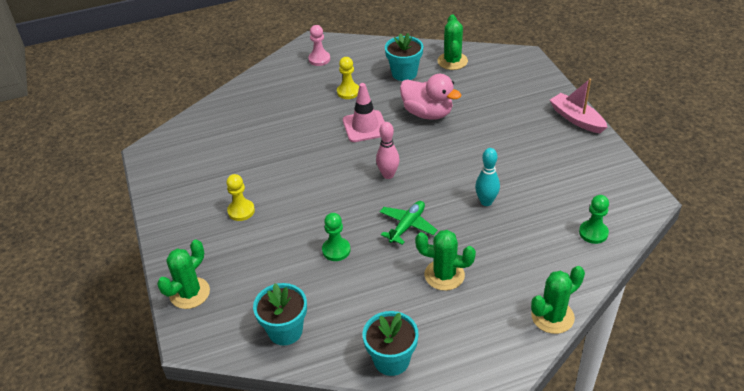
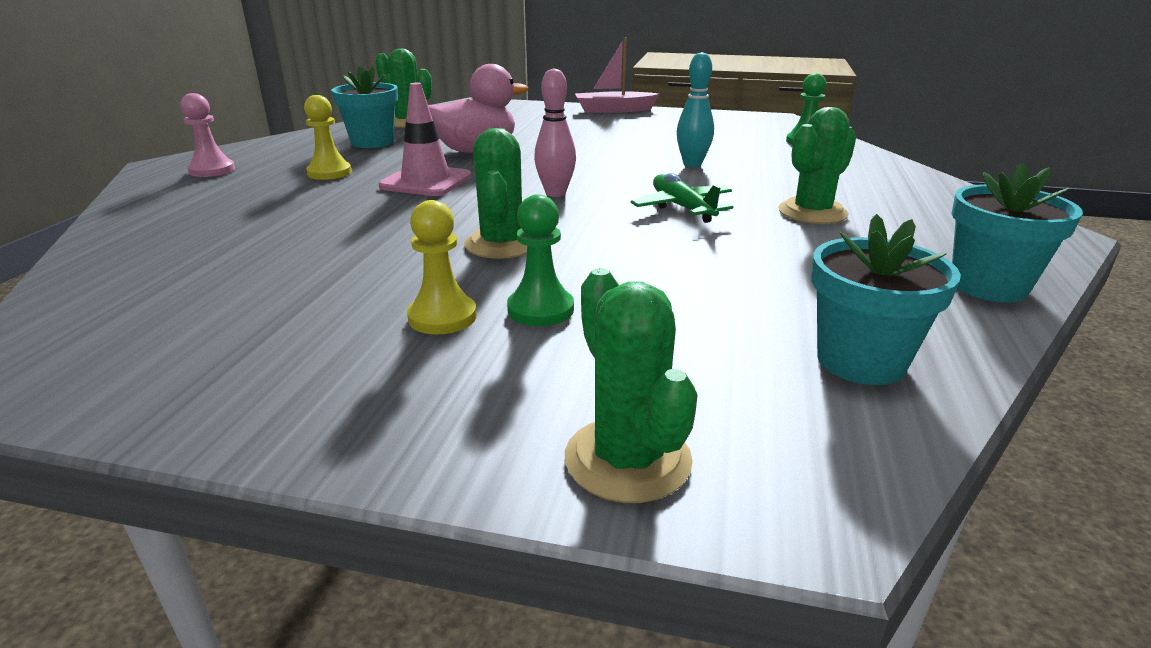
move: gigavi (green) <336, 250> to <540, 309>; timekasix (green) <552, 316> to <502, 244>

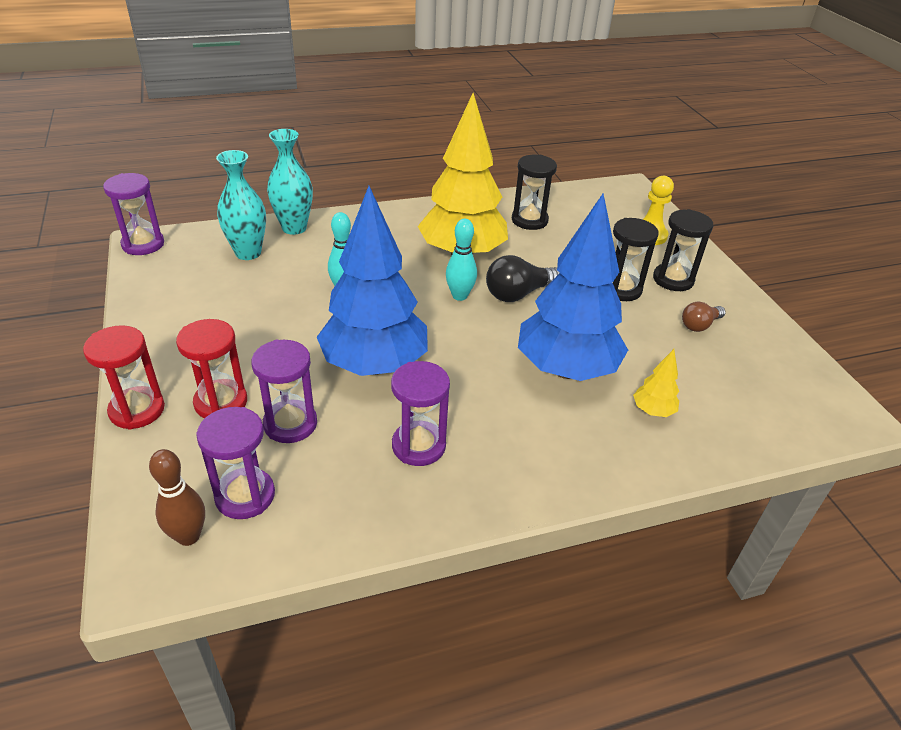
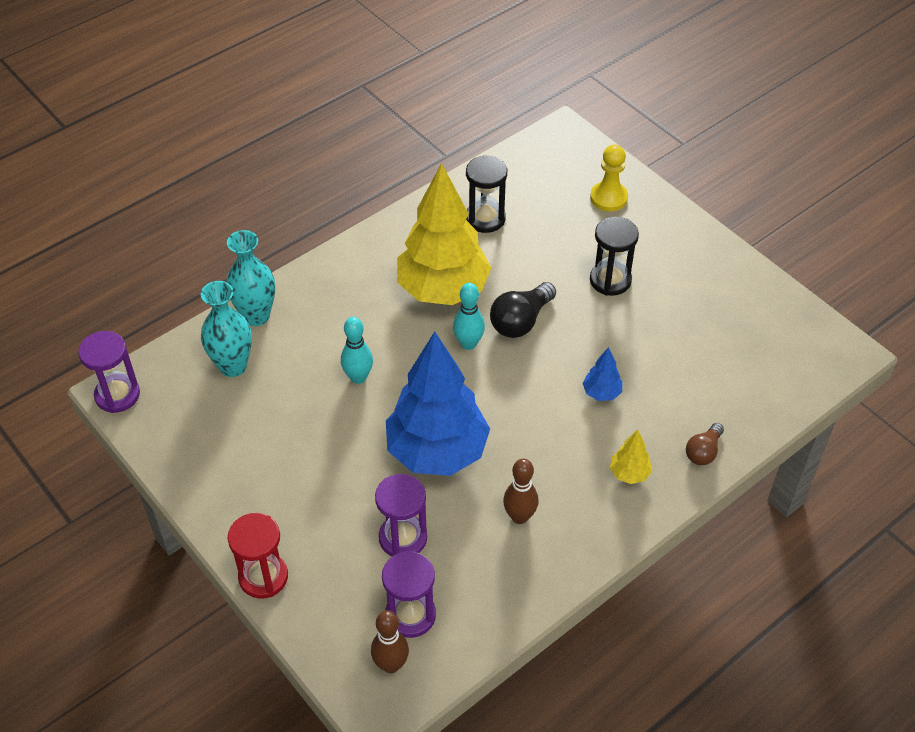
delete: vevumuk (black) <673, 279>; vevumuk (red) <221, 402>
move: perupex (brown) <699, 325> to <703, 451>; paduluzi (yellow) <652, 411> to <629, 474>
replace: vevumuk (purple) <418, 446> to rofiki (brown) <519, 516>
resize: paduluzi (blue) <566, 369> = <601, 393> x0.40

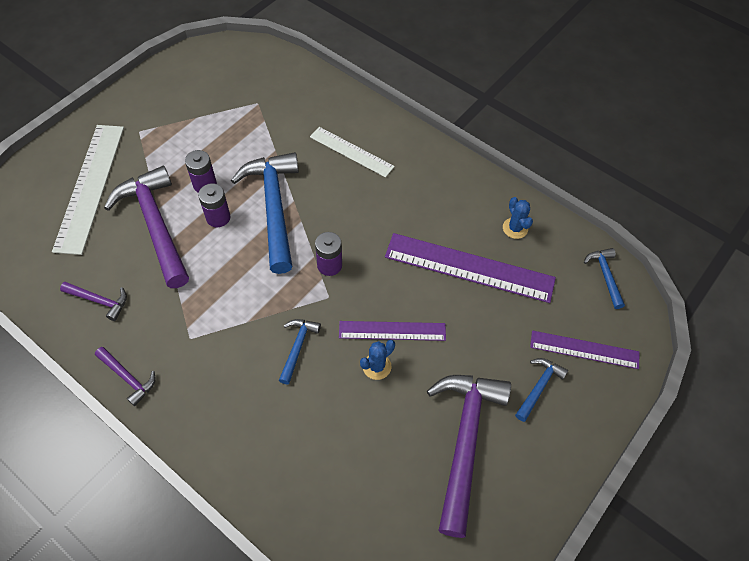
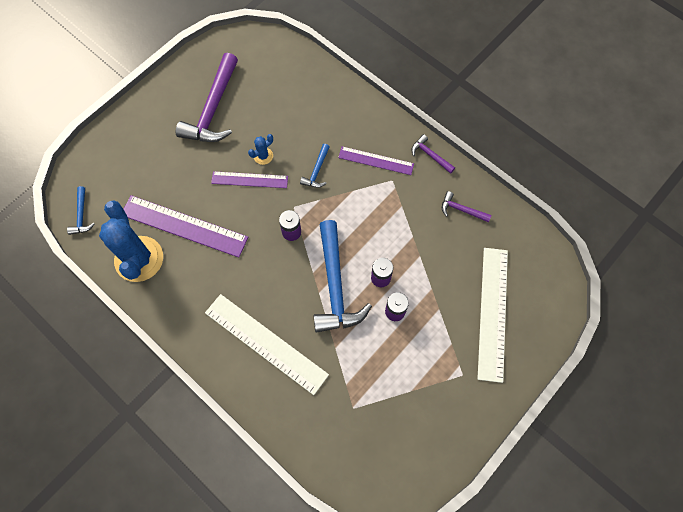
delete: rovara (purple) <155, 225>; rovara (blue) <539, 387>
move: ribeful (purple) <584, 349> to <376, 161>
resize: ribeful (white) <351, 152> = <266, 343> x1.67; timekasix (blue) <515, 228> = <139, 259> x2.34

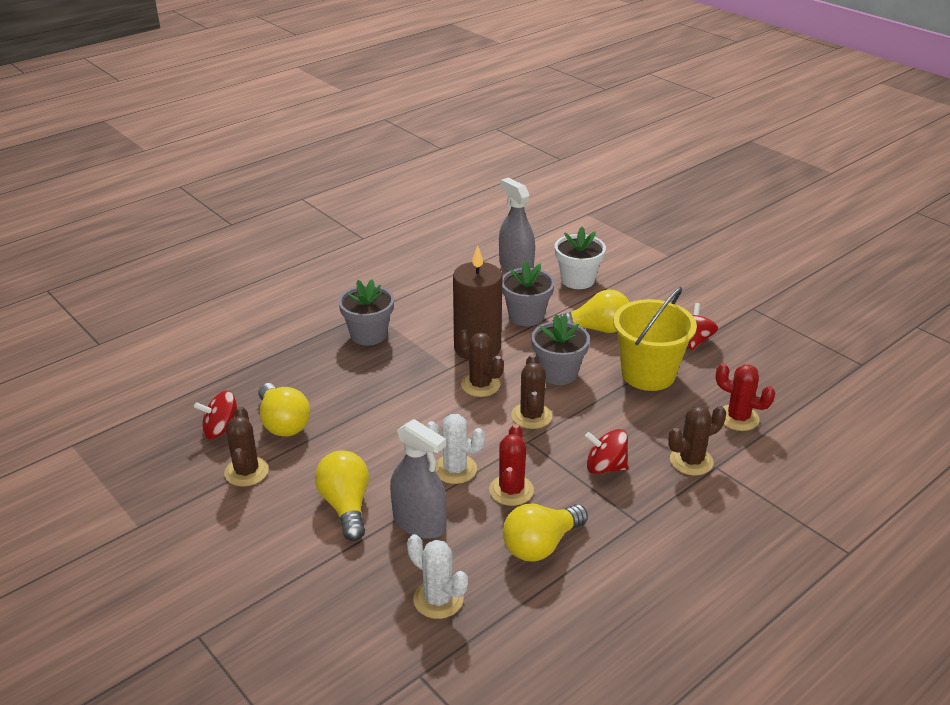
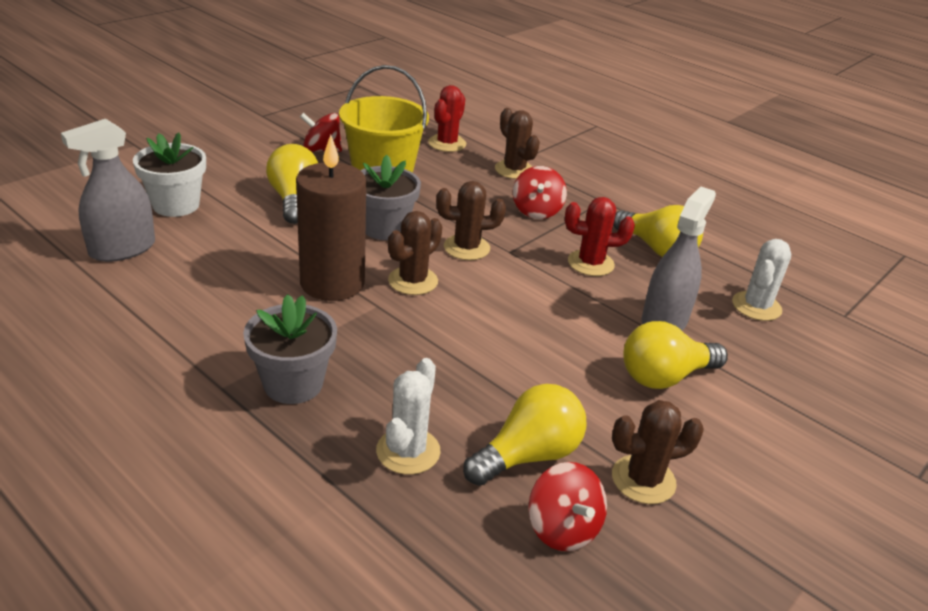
delete: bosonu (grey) <526, 316>
move: timekasix (white) <455, 469> to <408, 451>

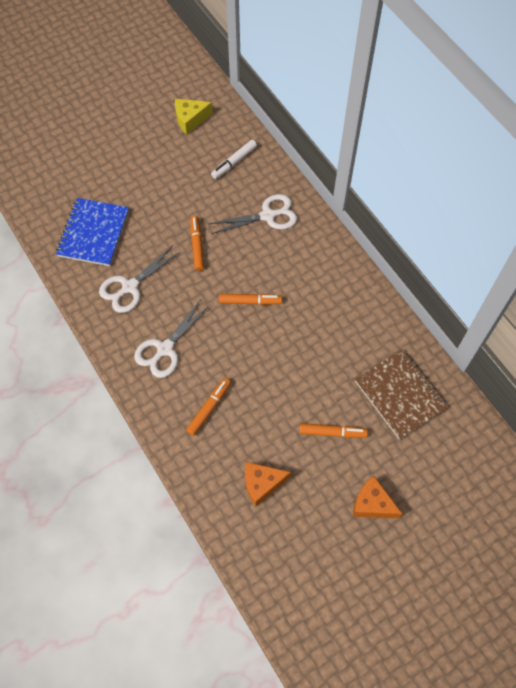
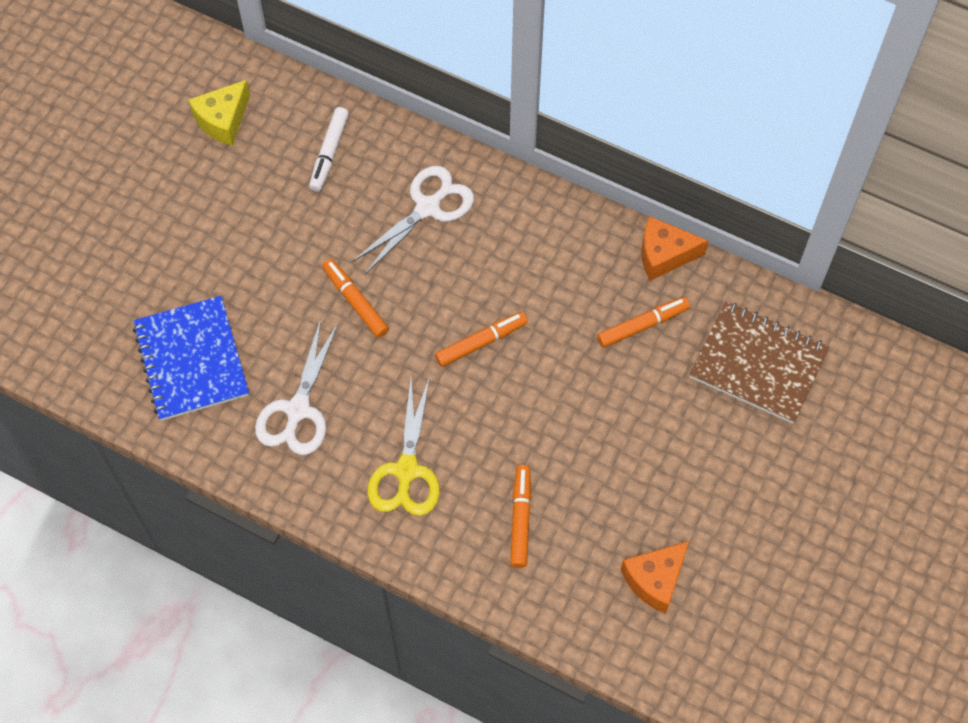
move: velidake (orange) <332, 432> to <642, 325>; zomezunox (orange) <372, 504> to <664, 255>
recolor: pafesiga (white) <165, 349> to pafesiga (yellow) <406, 471>

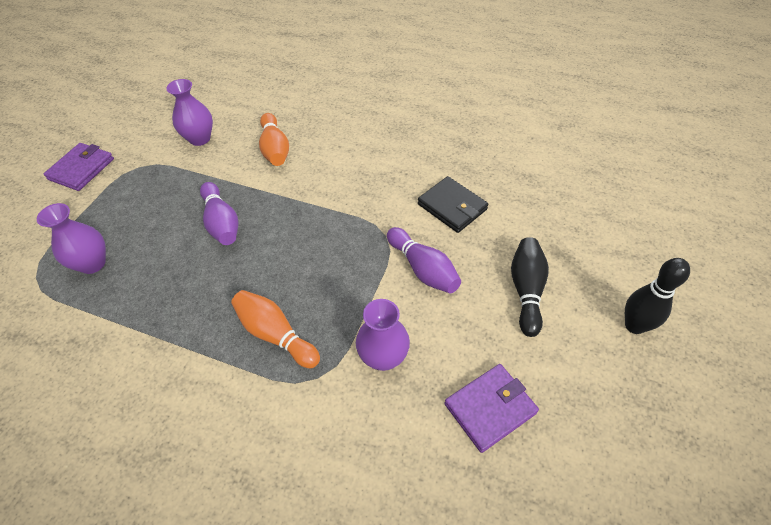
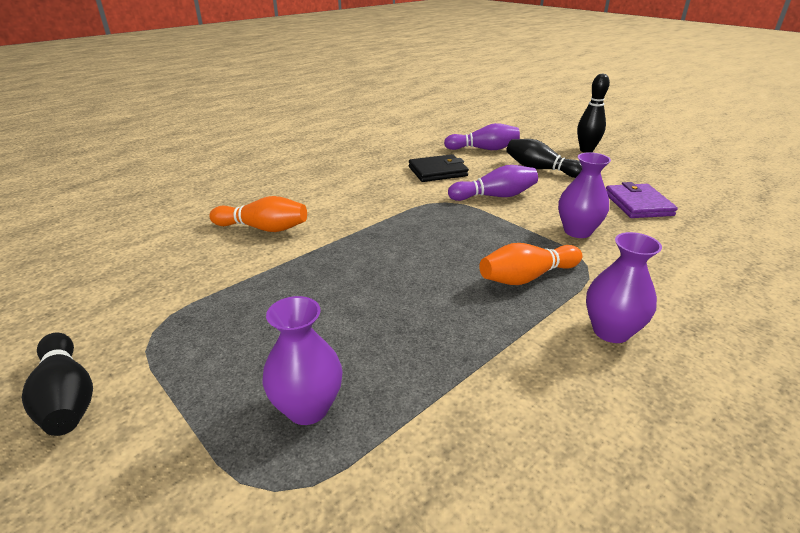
move: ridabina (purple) <200, 139> to <611, 331>; rofiki (purple) <222, 223> to <484, 149>
replace: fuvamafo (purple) <81, 169> to rofiki (black) <67, 398>

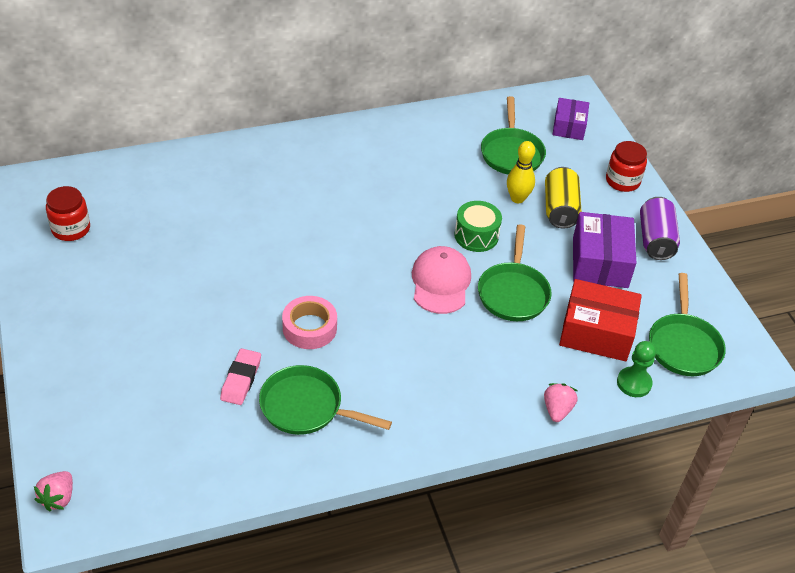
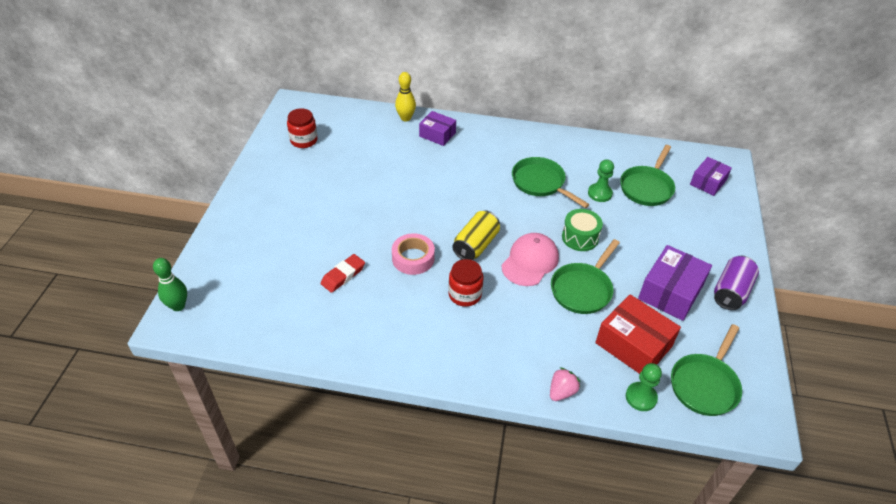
insert: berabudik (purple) <437, 134>; gigavi (green) <599, 193>
move: rofiki (yellow) <517, 198> to <405, 118>; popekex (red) <622, 181> to <465, 294>; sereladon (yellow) <560, 209> to <475, 245>; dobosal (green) <306, 407> to <540, 183>
replace: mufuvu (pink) <58, 498> to rofiki (green) <178, 306>
recolor: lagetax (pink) <241, 379> to lagetax (red) <343, 275>

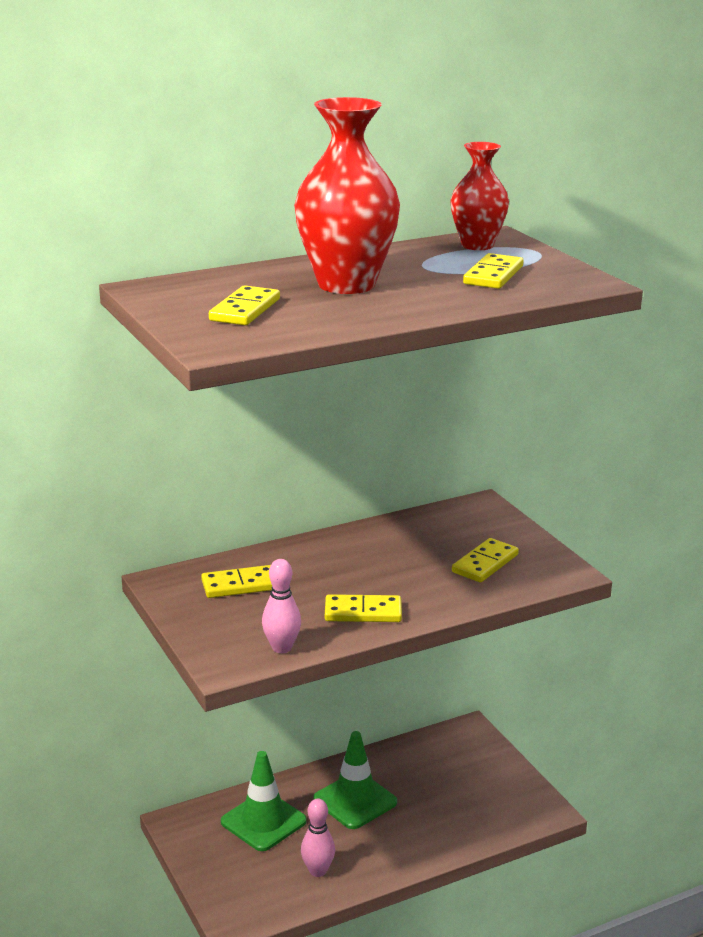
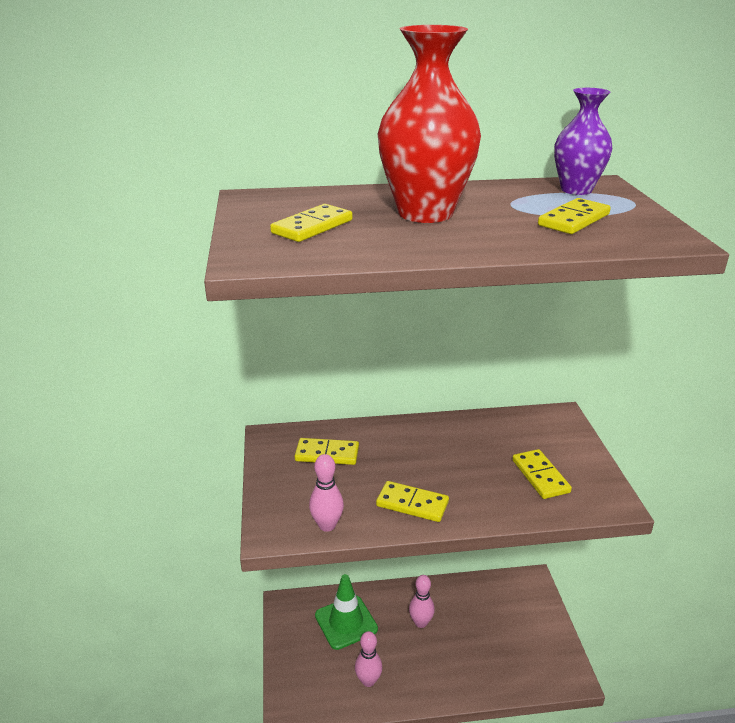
replace: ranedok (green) <355, 801> to rofiki (pink) <421, 622>
recolor: ridabina (red) <477, 245> to ridabina (purple) <576, 190>
rotate: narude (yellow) <485, 563> = <540, 476> 75 degrees counterclockwise

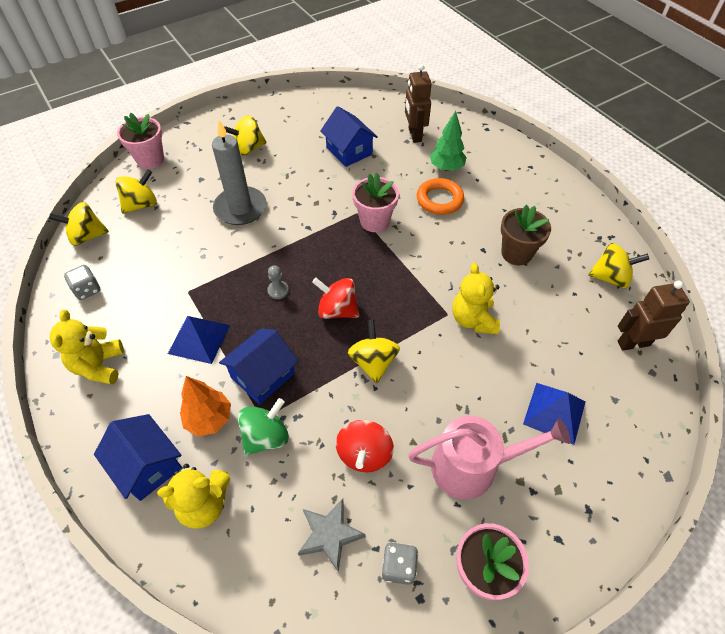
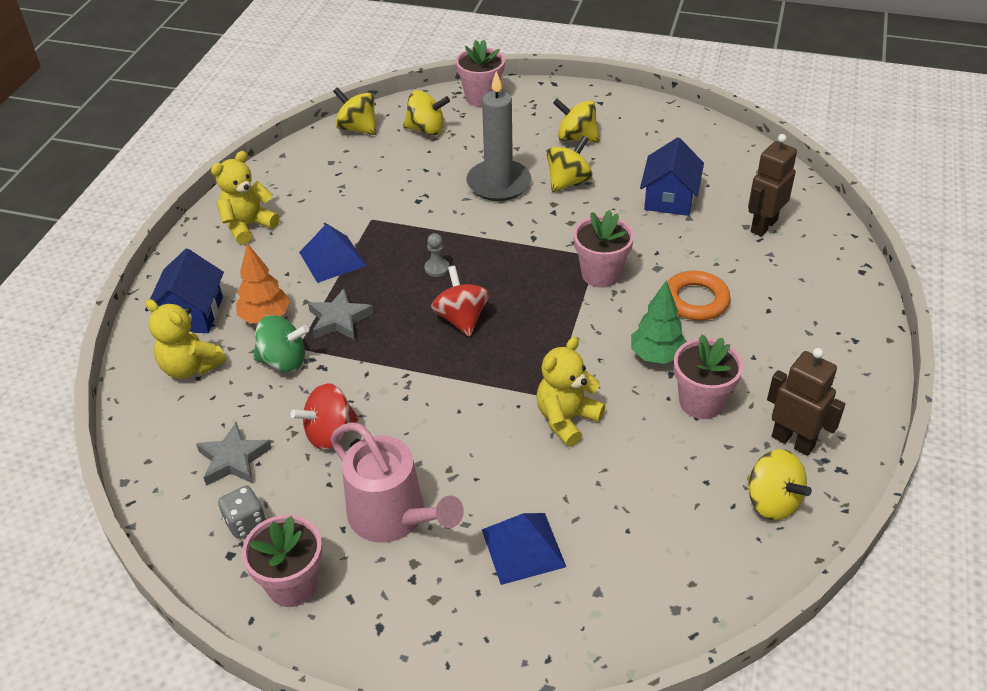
delete: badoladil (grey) <87, 290>
move: paduluzi (green) <446, 167> to <656, 356>; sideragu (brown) <633, 343> to <793, 441>; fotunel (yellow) <373, 362> to <568, 181>
replace: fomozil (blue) <263, 375> to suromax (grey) <339, 319>
recolor: bosonu (brown) <516, 253> to bosonu (pink) <701, 402>

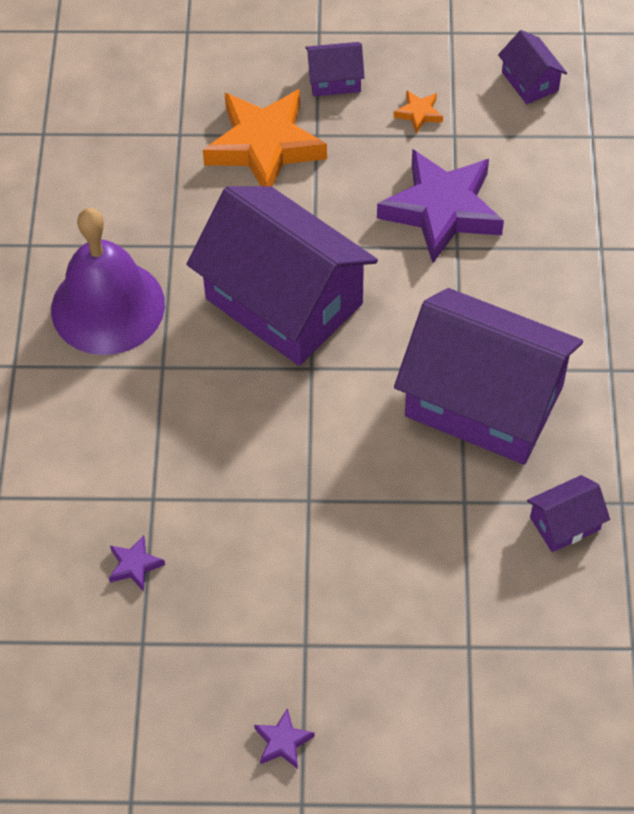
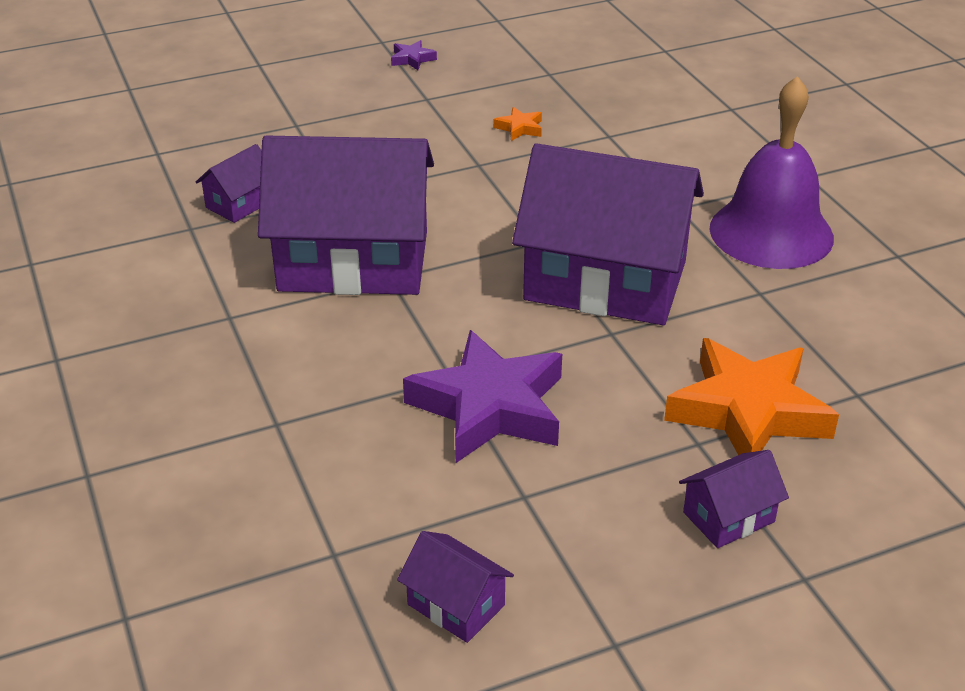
delete: suromax (purple) <134, 565>
move: suromax (orange) <419, 113> to <519, 128>

